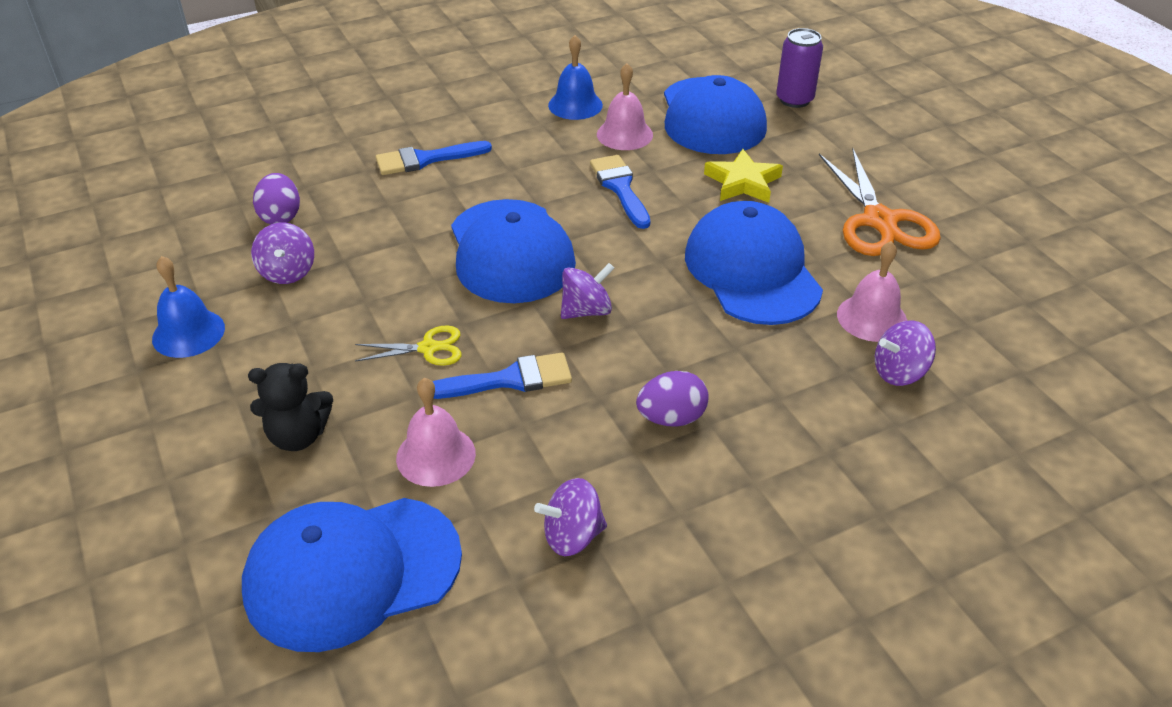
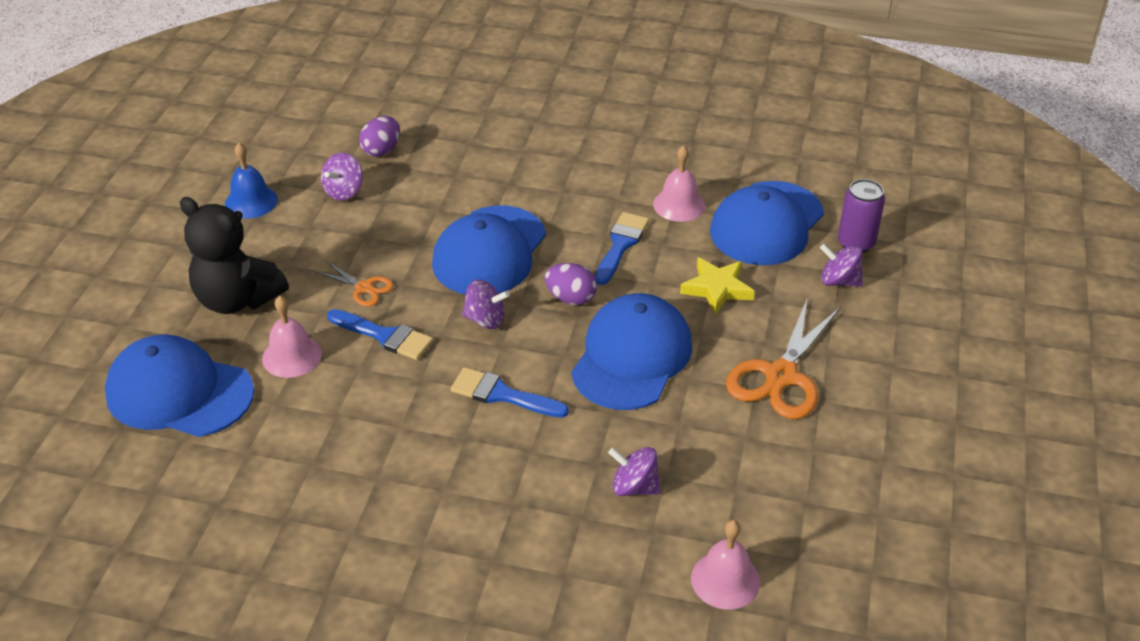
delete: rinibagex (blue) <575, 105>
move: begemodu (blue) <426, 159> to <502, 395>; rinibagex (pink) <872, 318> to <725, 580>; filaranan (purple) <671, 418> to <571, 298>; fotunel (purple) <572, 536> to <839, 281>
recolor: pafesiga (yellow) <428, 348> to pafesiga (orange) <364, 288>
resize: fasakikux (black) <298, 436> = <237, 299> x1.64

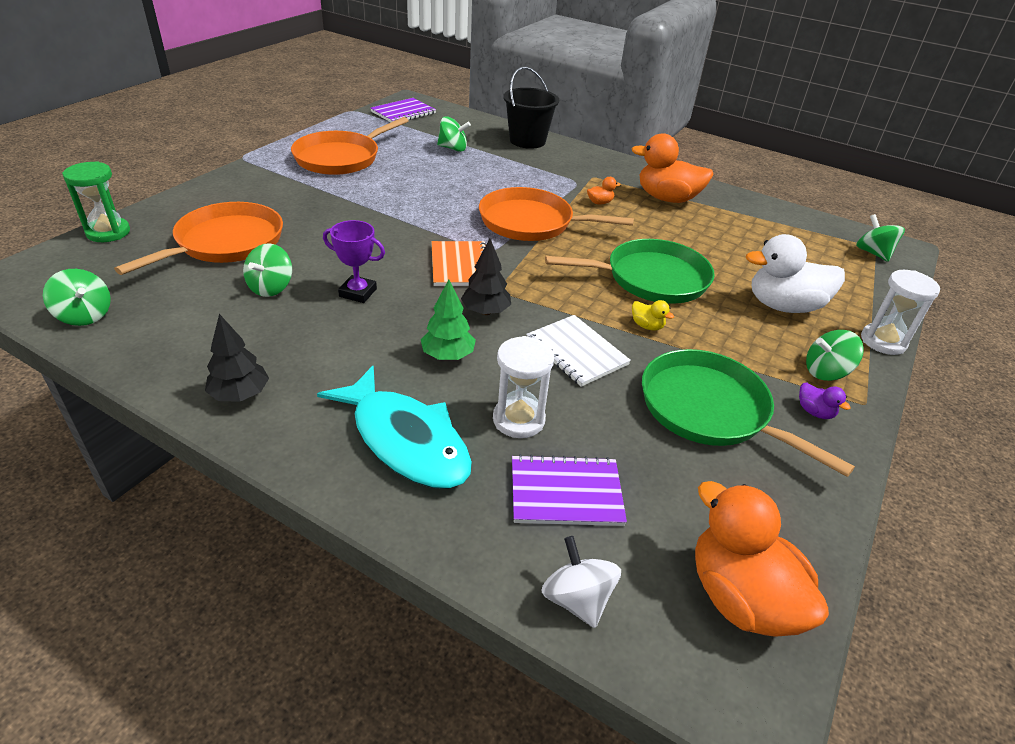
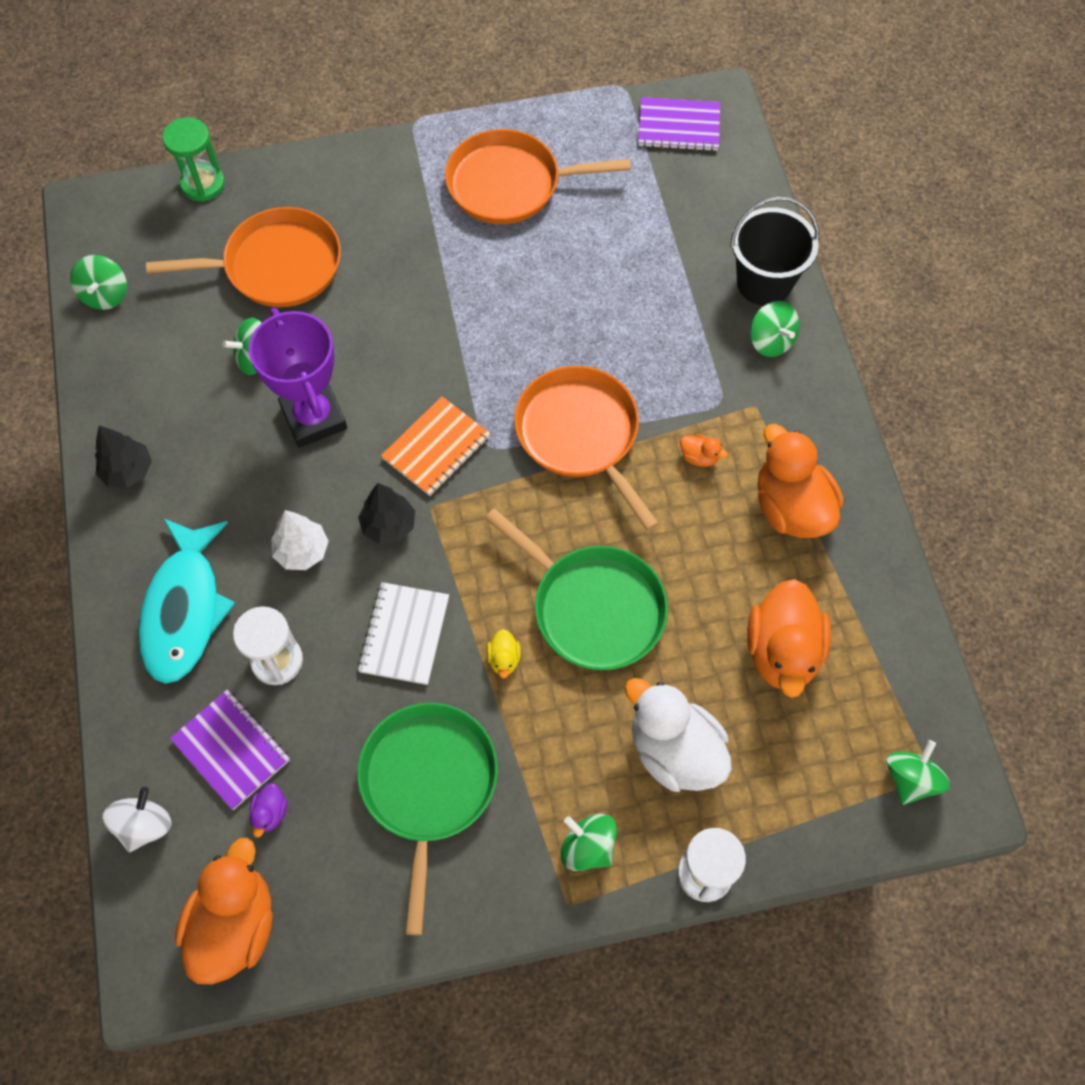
insert: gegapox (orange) <782, 651>
move: fotunel (green) <453, 148> to <770, 341>; gegapox (purple) <814, 412> to <270, 813>
recolor: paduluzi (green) <448, 355> to paduluzi (white) <302, 551>
resize: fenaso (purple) <358, 293> = <314, 418> x1.70

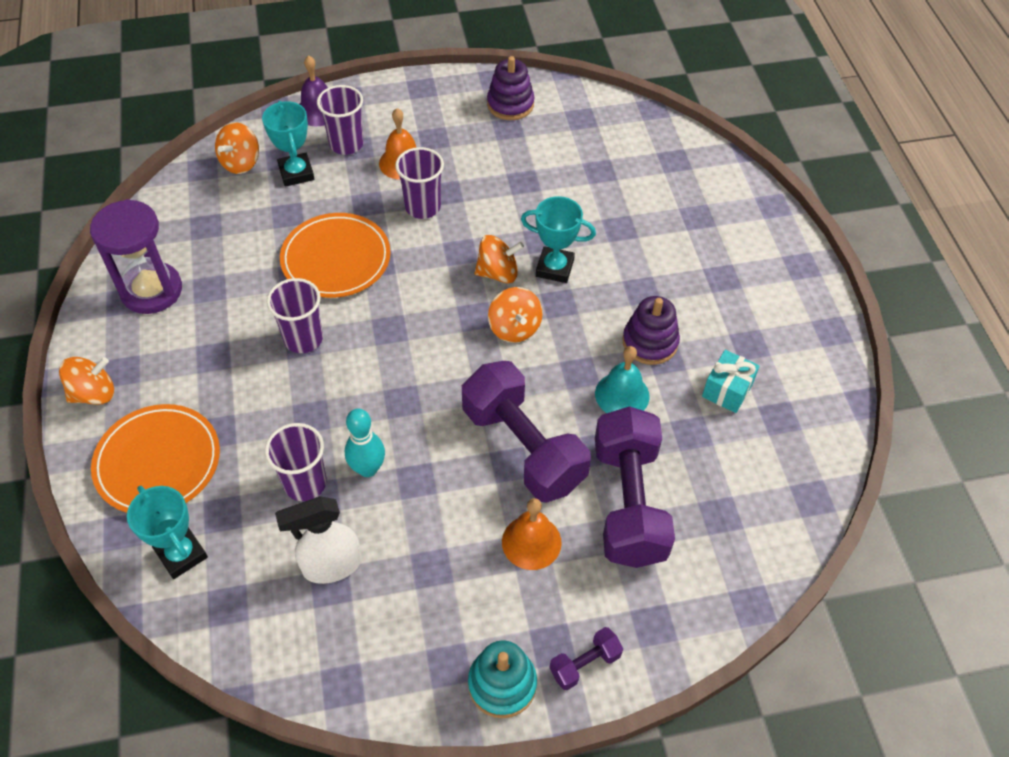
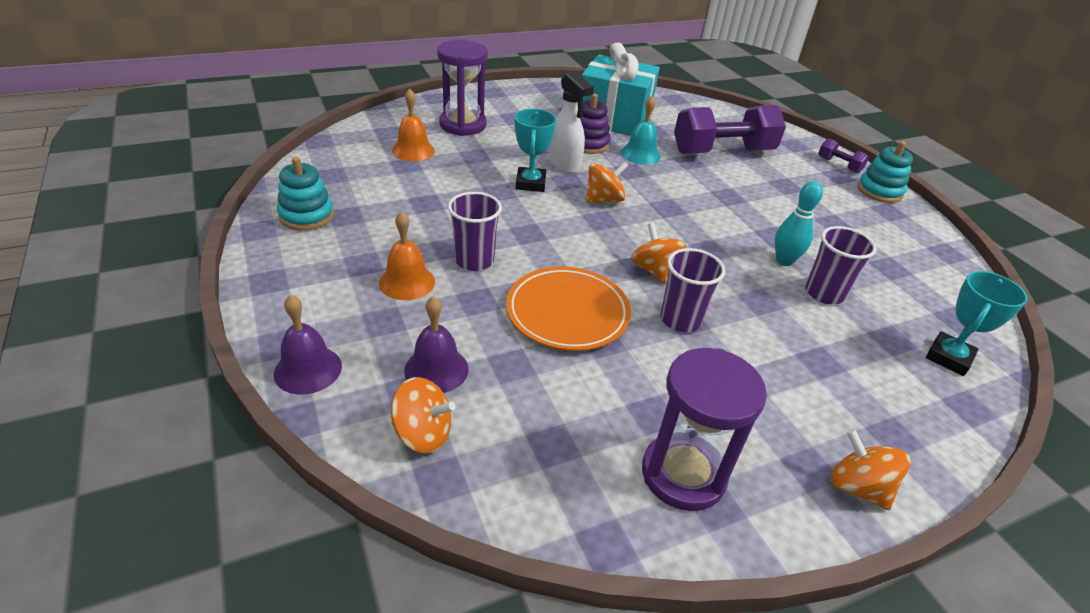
delete: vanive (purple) <346, 144>; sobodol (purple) <523, 447>; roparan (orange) <158, 462>
insert: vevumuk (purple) <463, 125>
move: fotunel (orange) <498, 273> to <654, 270>; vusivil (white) <331, 566> to <565, 165>; rinibagex (orange) <531, 542> to <413, 150>
replace: fenaso (turquoise) <296, 173> to rinibagex (purple) <436, 369>
recolor: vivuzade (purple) <510, 104> to vivuzade (turquoise) <306, 216>
resize: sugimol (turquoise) <727, 390> = <614, 119> x2.22

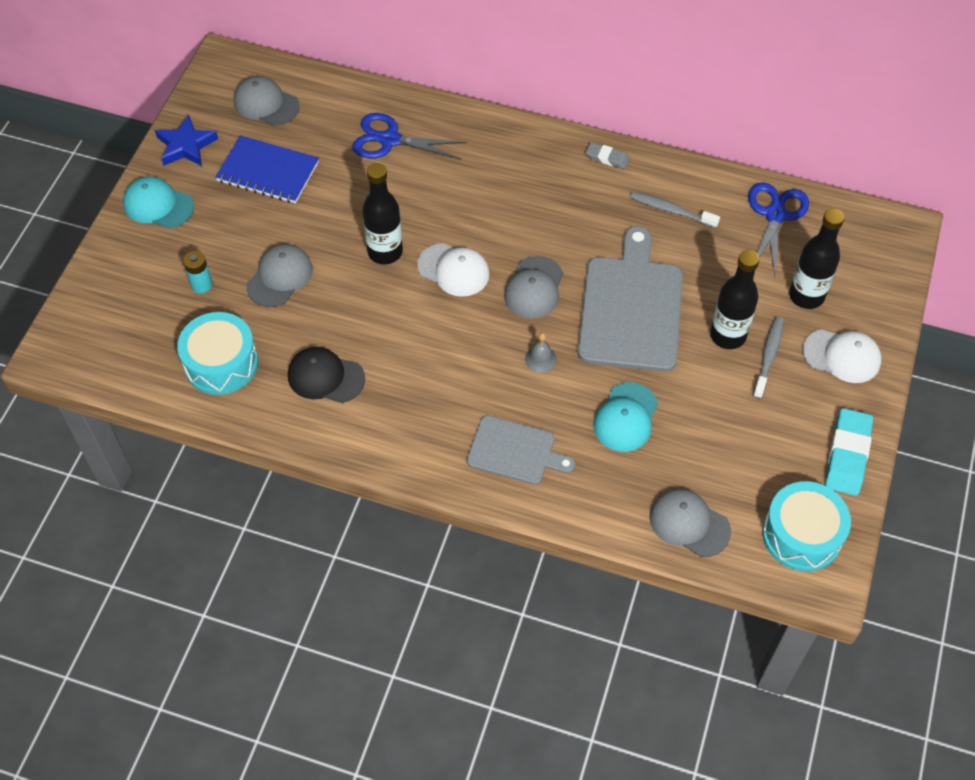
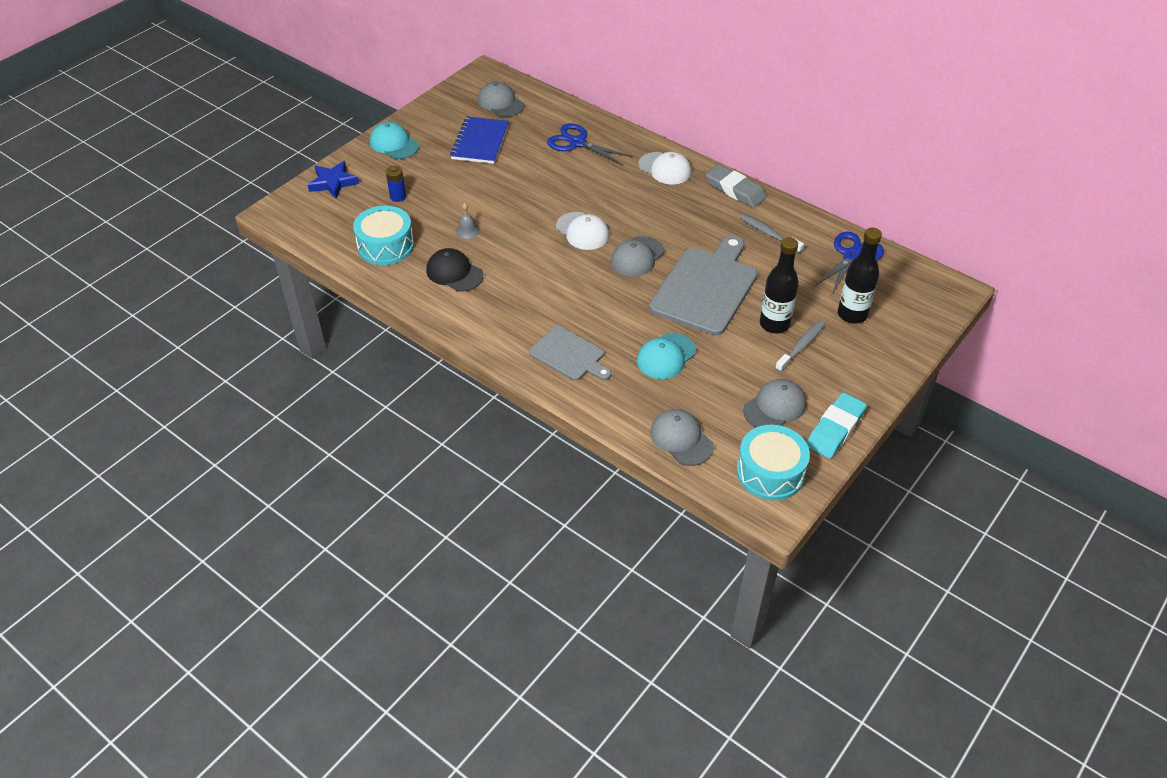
delete: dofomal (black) <385, 252>
move: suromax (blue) <186, 145> to <333, 182>; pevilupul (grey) <280, 277> to <775, 407>; pevilupul (white) <842, 356> to <665, 168>; rinibagex (grey) <540, 359> to <467, 230>
recolor: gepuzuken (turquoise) <201, 284> to gepuzuken (blue) <398, 196>
rotate: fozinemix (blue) <268, 172> = <480, 142> 60 degrees clockwise
resize: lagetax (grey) <607, 158> = <735, 190> x1.80

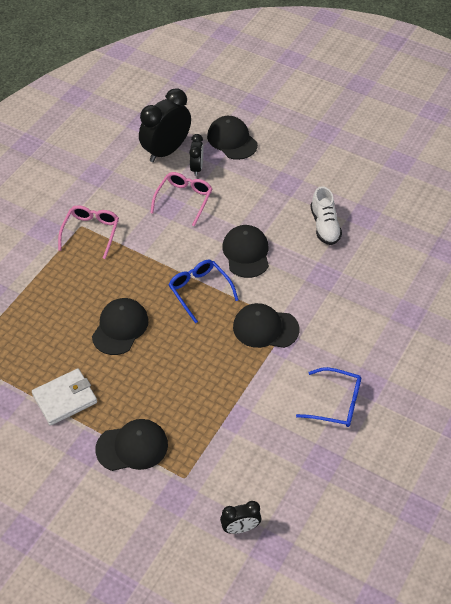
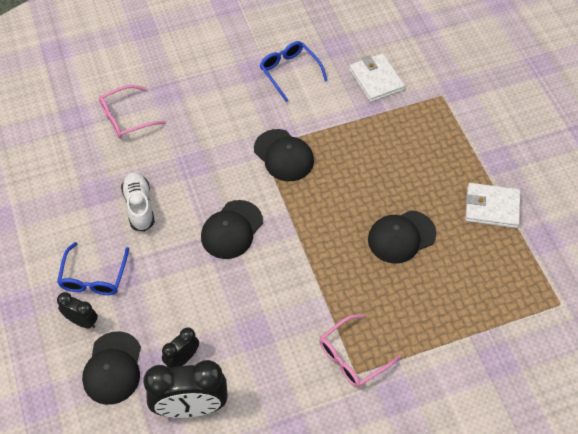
delete: pevilupul (black) <132, 447>
insert: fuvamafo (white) <376, 80>
move: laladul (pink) <184, 200> to <126, 118>; laladul (blue) <200, 291> to <94, 276>; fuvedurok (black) <240, 528> to <82, 321>
rotate: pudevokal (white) <324, 226> = <139, 206> 45 degrees counterclockwise

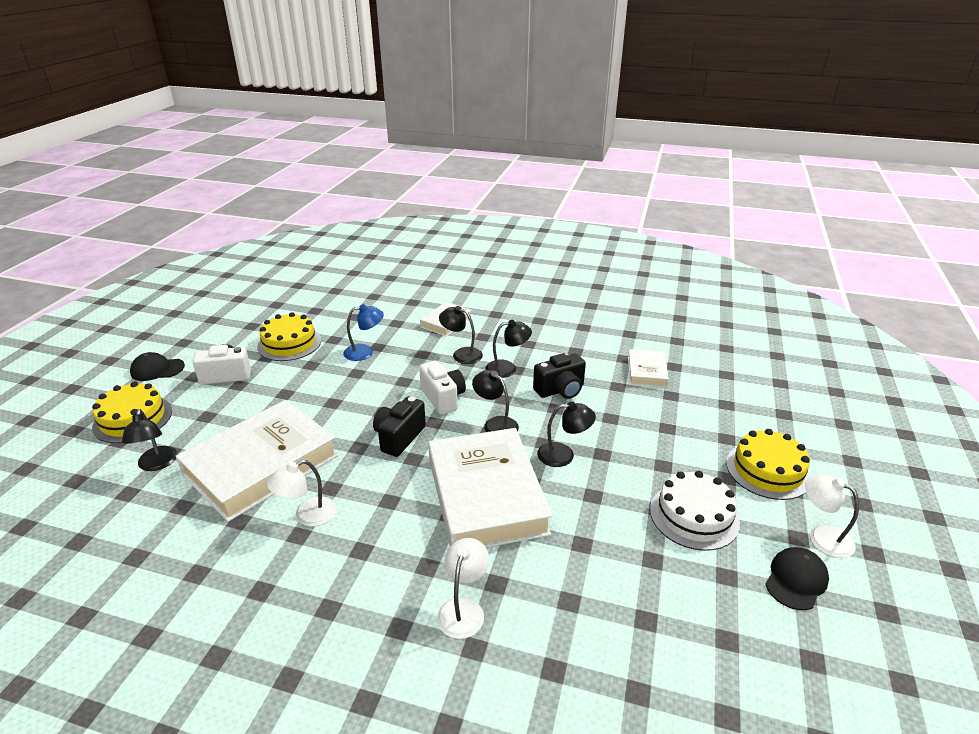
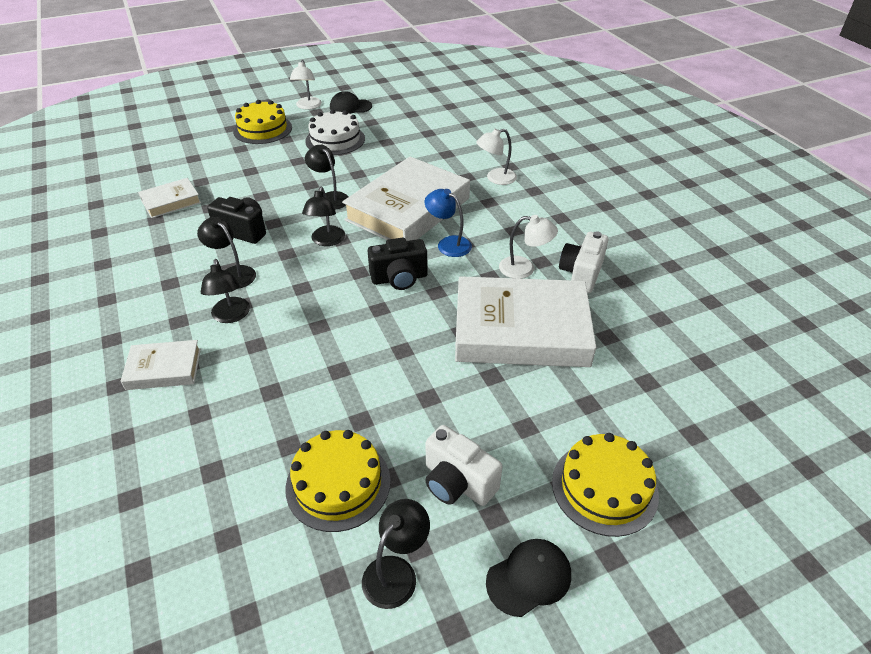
move: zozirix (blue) <365, 352> to <448, 244>; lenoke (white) <443, 398> to <581, 274>; zozirix (black) <157, 464> to <396, 572>
rotate: pevilupul (black) <157, 369> = <529, 578> 75 degrees counterclockwise

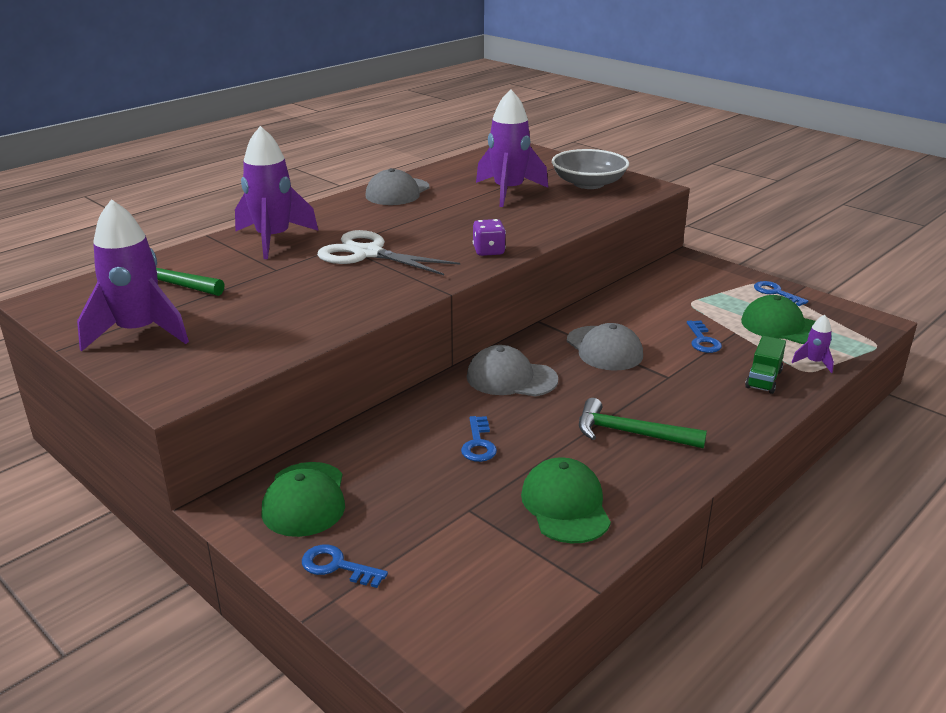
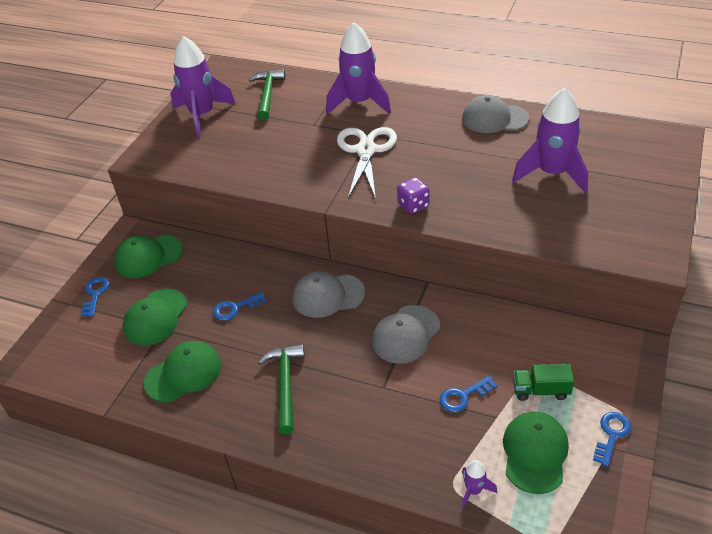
delete: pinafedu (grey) <588, 183>
insert: pevilupul (green) <155, 317>
move: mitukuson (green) <763, 379> to <541, 390>
rotate: pevilupul (grey) <511, 378> = <328, 296> 90 degrees counterclockwise

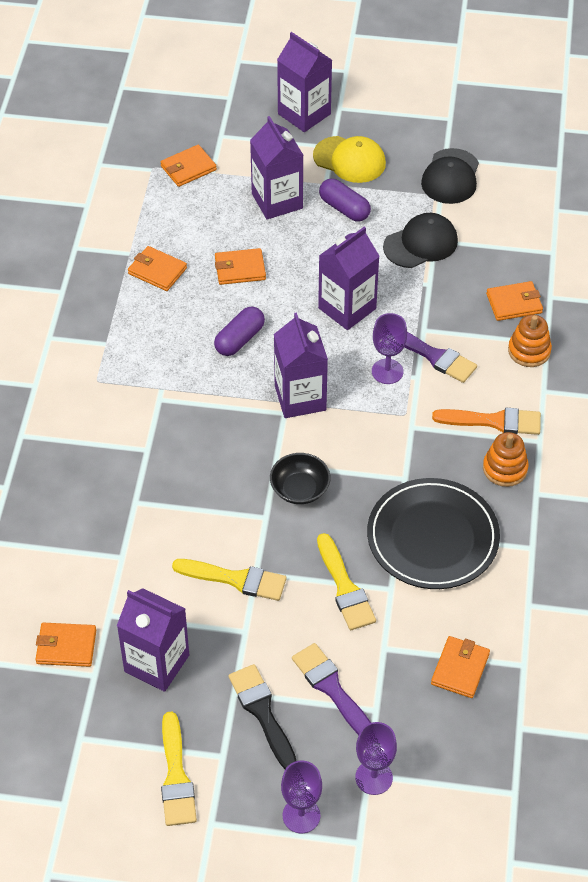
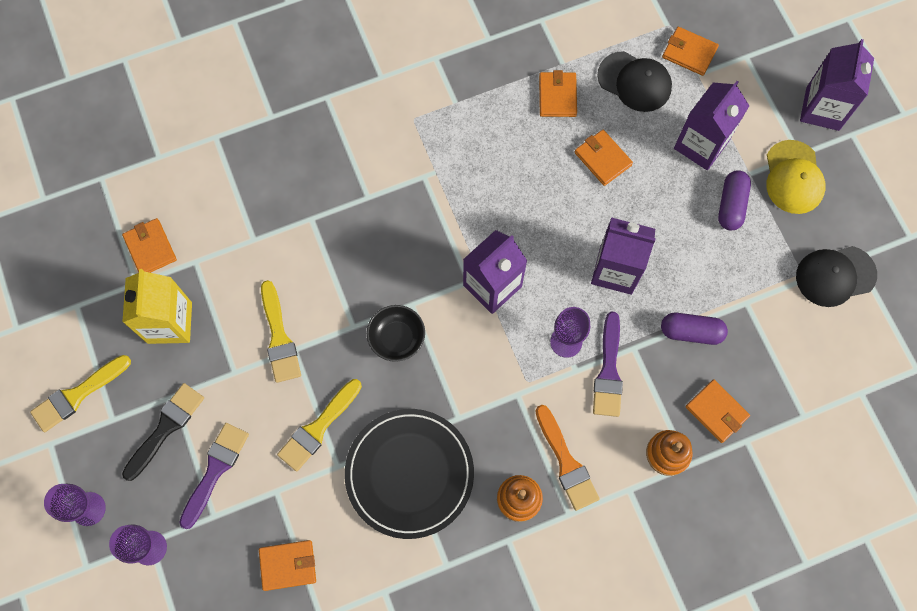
move: pevilupul (black) <421, 244> to <634, 82>; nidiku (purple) <239, 339> to <691, 332>
recolor: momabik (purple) <156, 663> to momabik (yellow) <169, 322>

